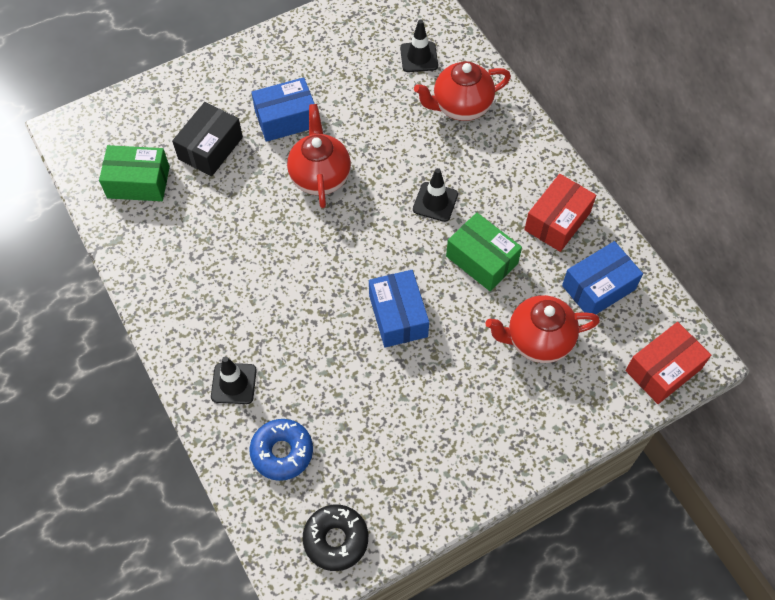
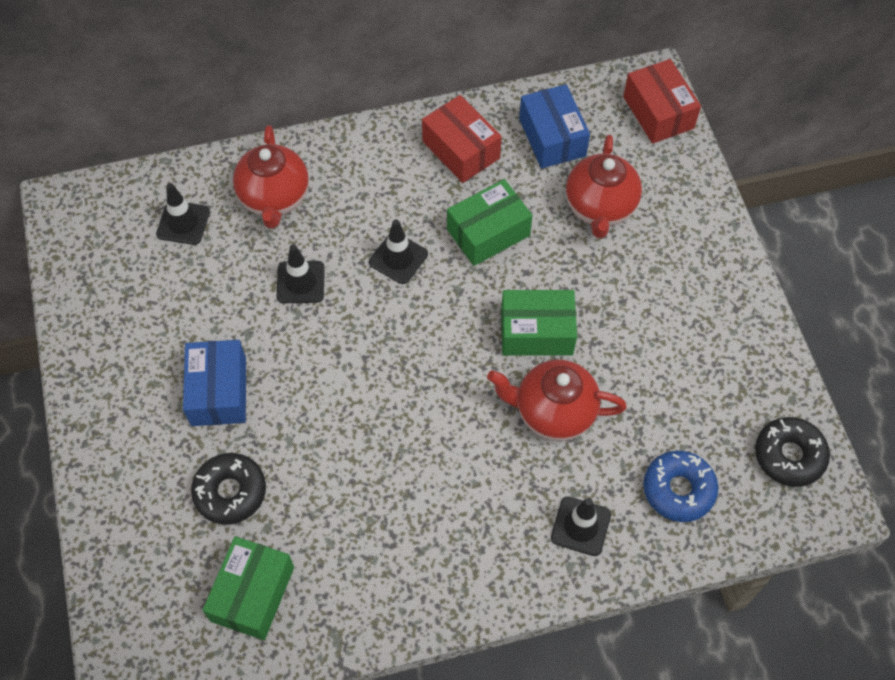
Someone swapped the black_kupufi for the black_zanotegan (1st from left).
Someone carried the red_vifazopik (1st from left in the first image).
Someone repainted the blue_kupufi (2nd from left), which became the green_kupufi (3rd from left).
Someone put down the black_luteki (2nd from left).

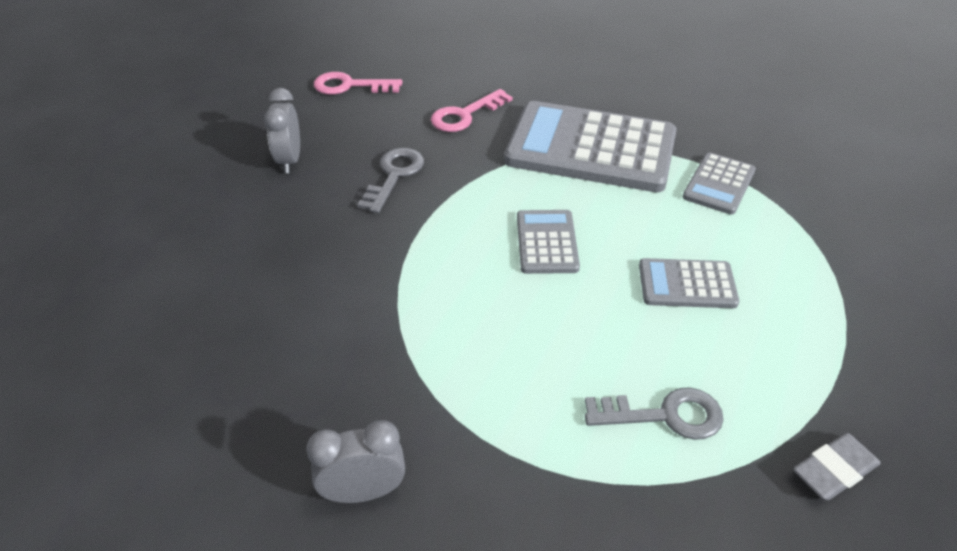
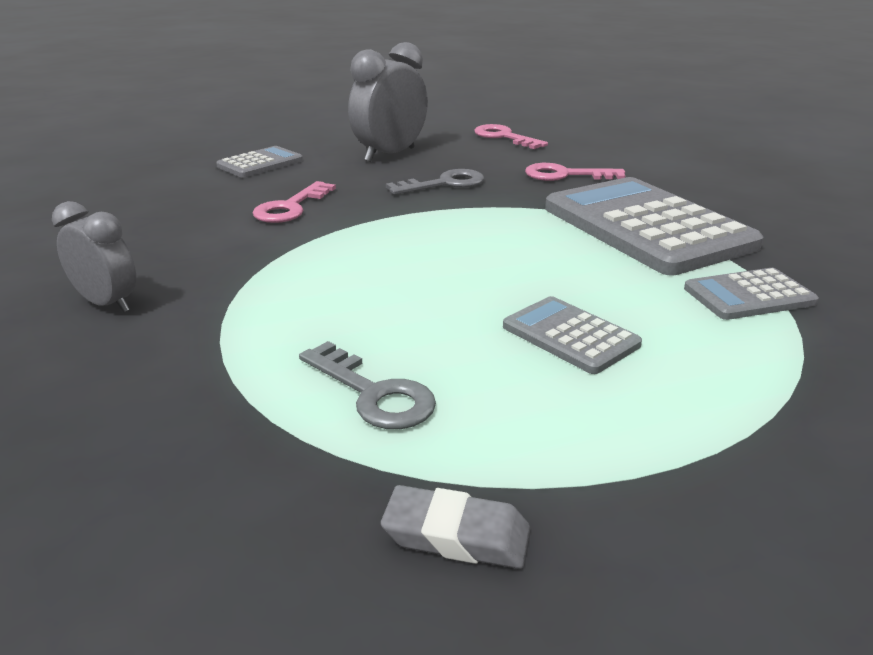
Someone scaled the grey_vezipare (1st from left in the first image) by 1.58.
Someone carried the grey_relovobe (1st from left).
Someone put down the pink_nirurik (1st from left).

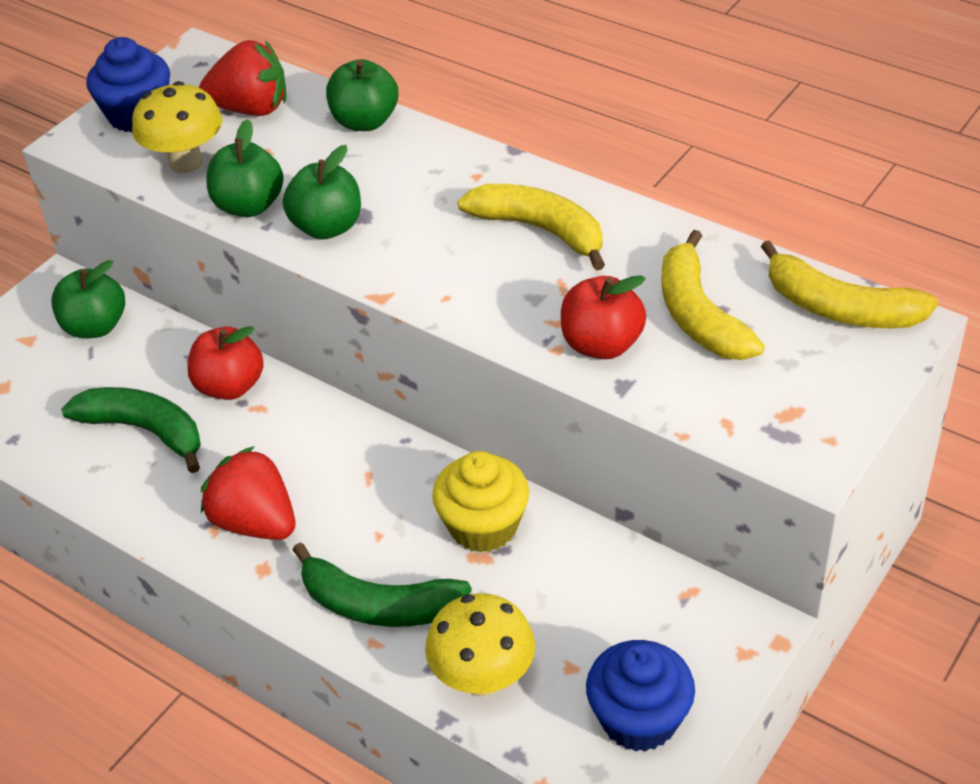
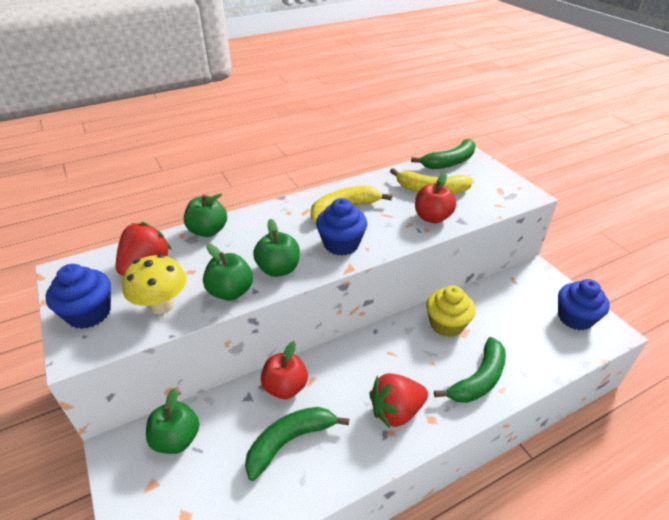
Someone took away the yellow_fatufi (2nd from left).
Someone repainted the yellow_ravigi (3rd from left), which became the green_ravigi (2nd from left).
Someone put down the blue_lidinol (2nd from left).

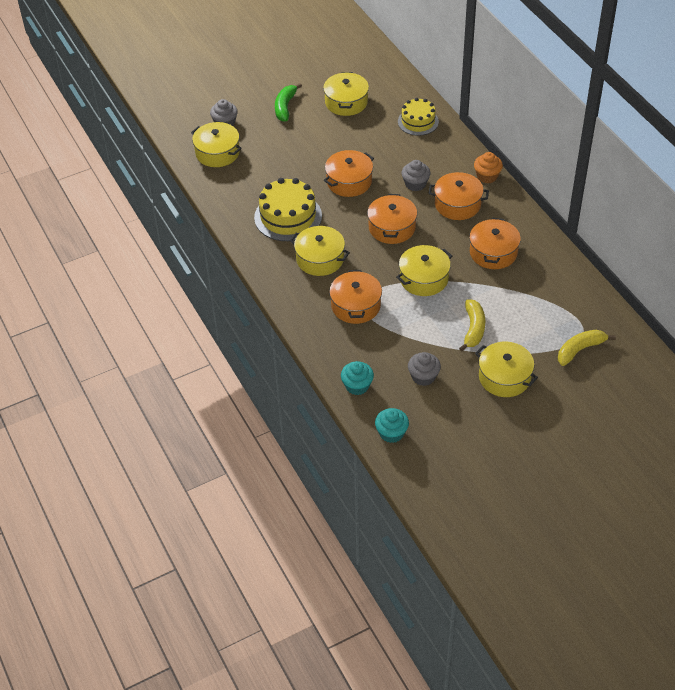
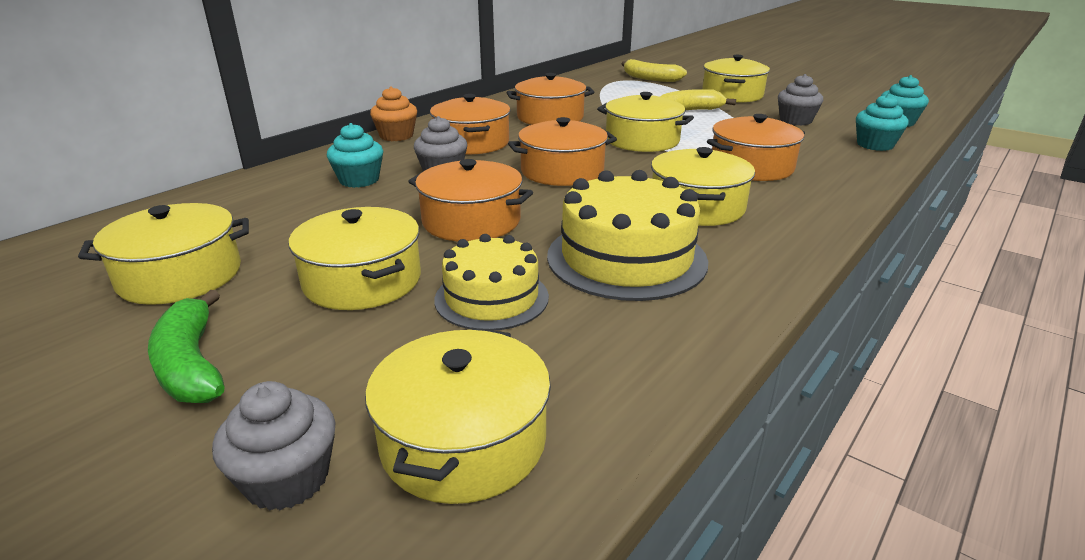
Someone rotated the green_ravigi by 75 degrees clockwise.
Someone carried the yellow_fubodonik (2nd from left in the first image).
Someone put down the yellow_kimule (2nd from left).
Someone put down the turquoise_lidinol (1st from left).

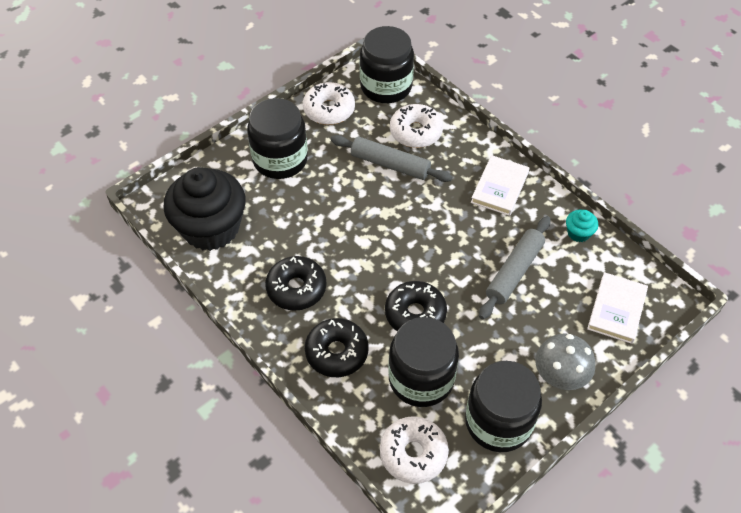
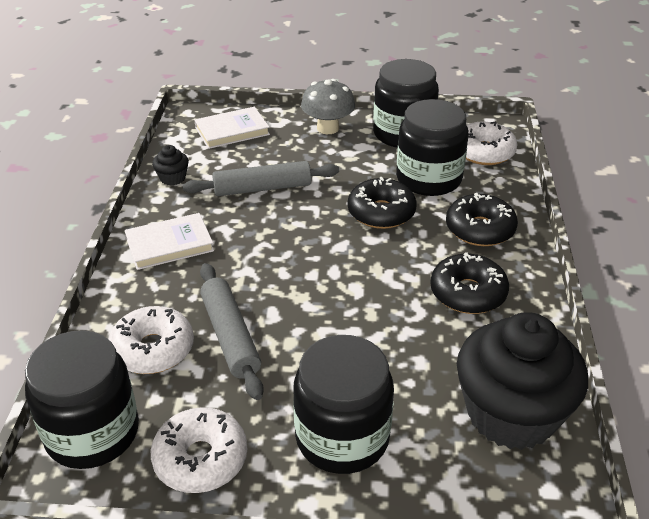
Someone repainted the turquoise_lidinol, which became the black_lidinol (1st from left).

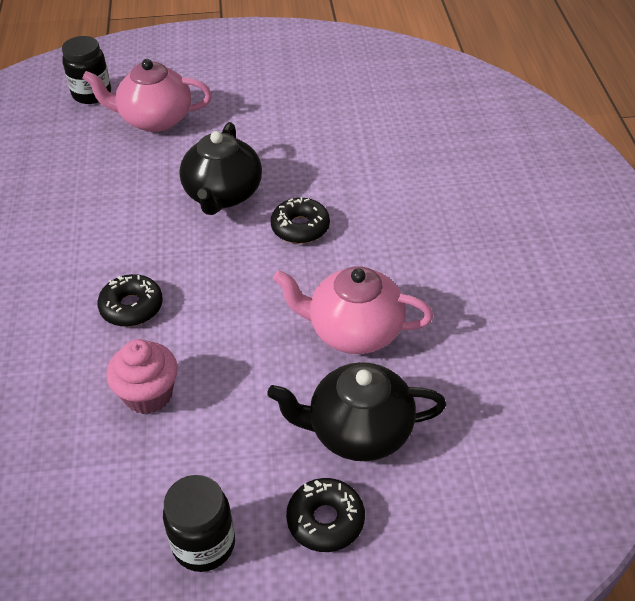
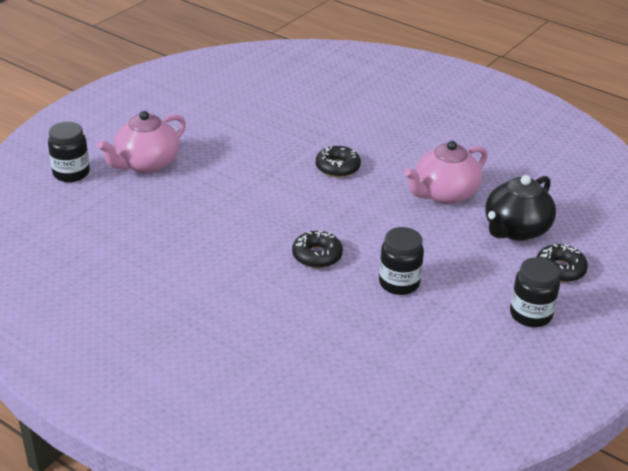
Someone swapped the pink_lidinol for the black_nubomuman (2nd from left).
Someone took away the black_vifazopik (1st from left).

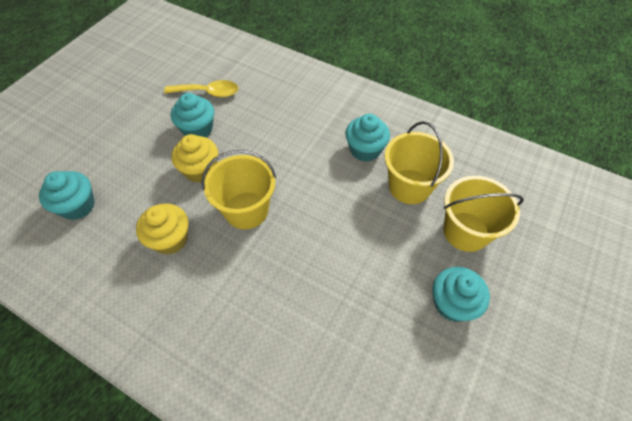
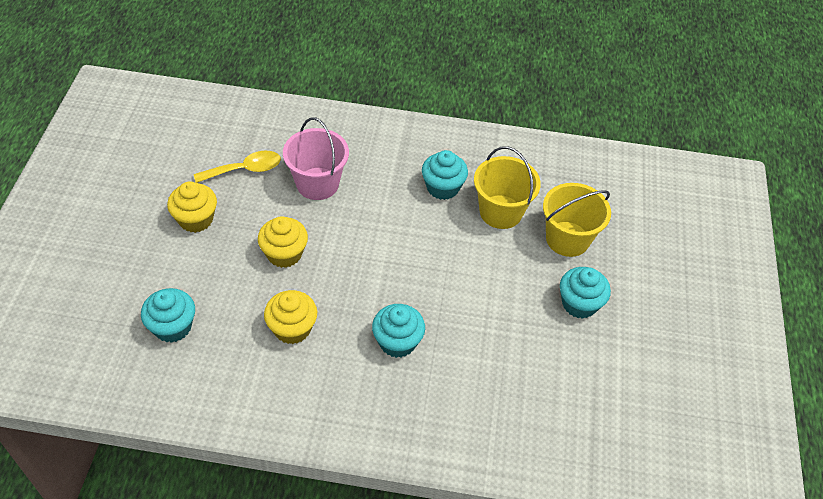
Someone carried the turquoise_lidinol (2nd from left).
Someone took away the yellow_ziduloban (1st from left).
Someone put down the yellow_lidinol (1st from left).
Someone put down the pink_ziduloban.

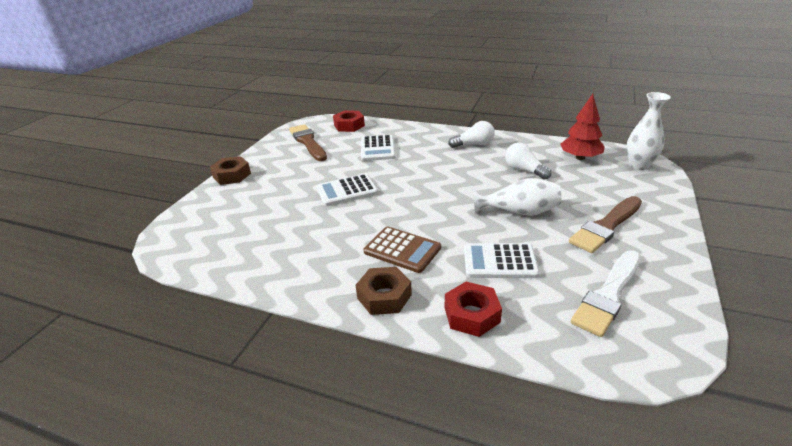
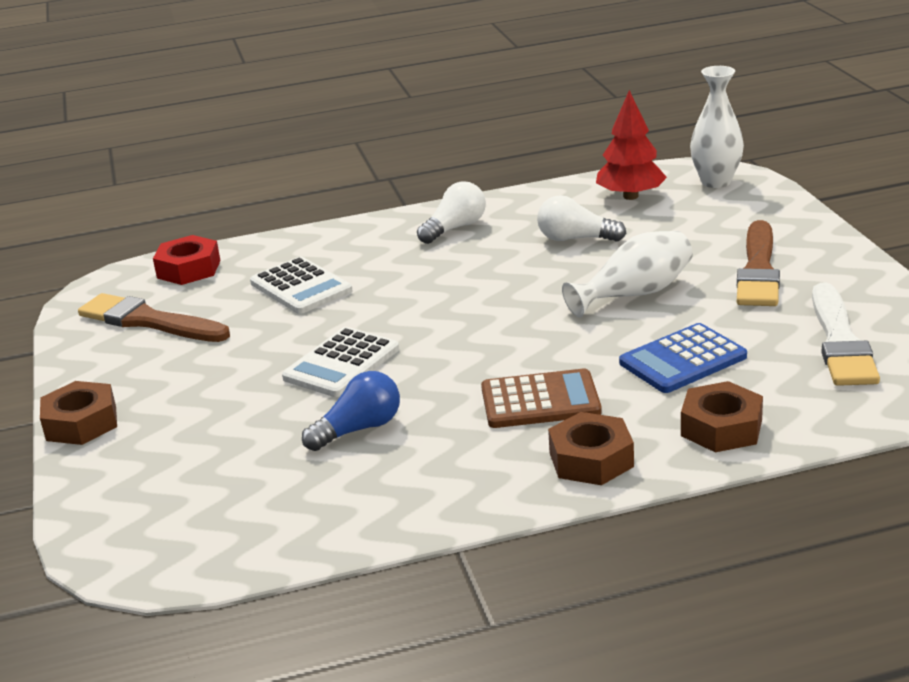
Someone repainted the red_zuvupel (2nd from left), which became the brown_zuvupel (3rd from left).
Someone repainted the white_relovobe (3rd from left), which became the blue_relovobe.
Someone put down the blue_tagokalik.

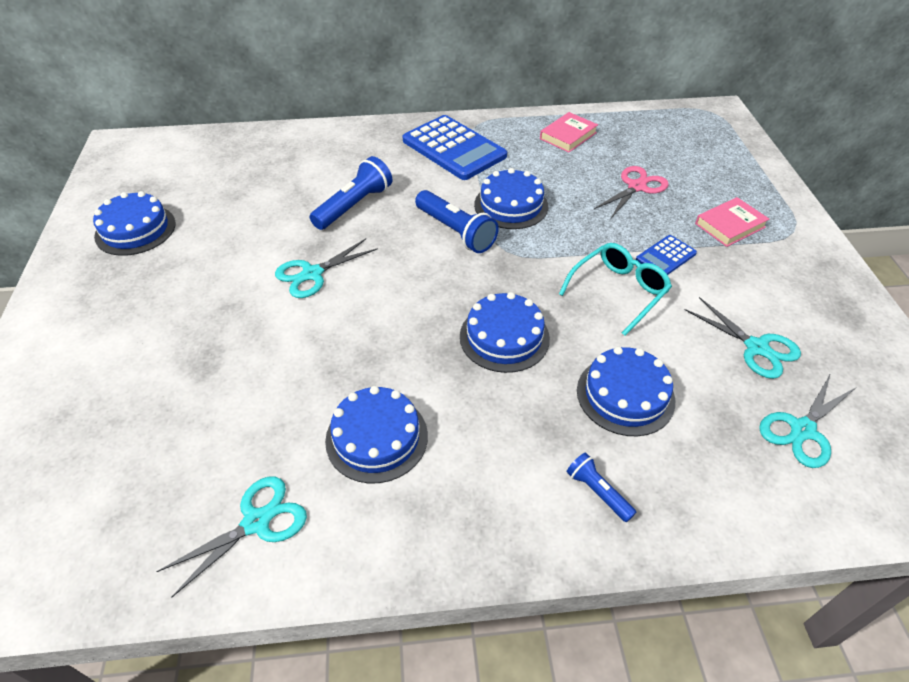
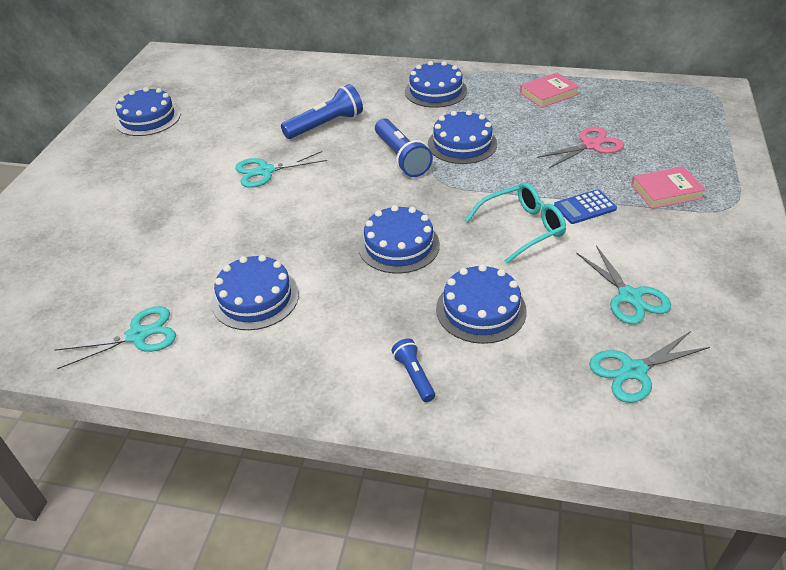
Someone swapped the blue_relovobe (1st from left) for the blue_fubodonik (4th from left).

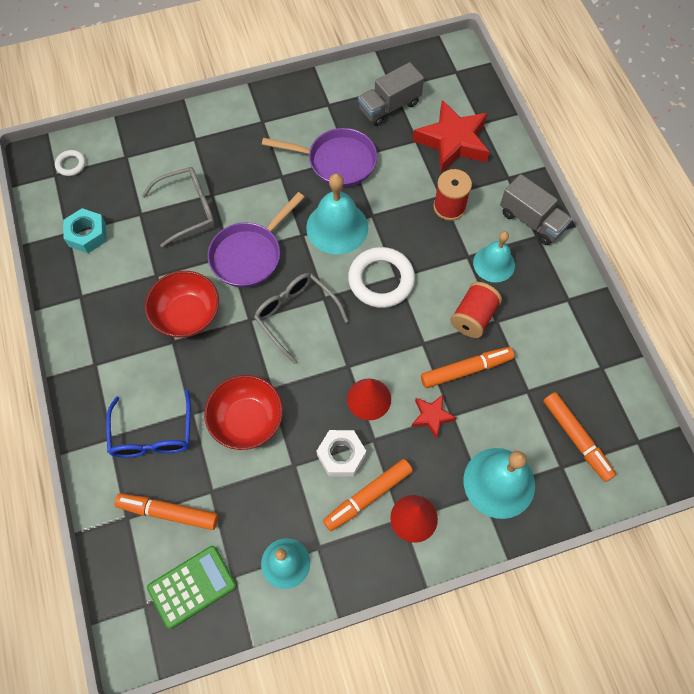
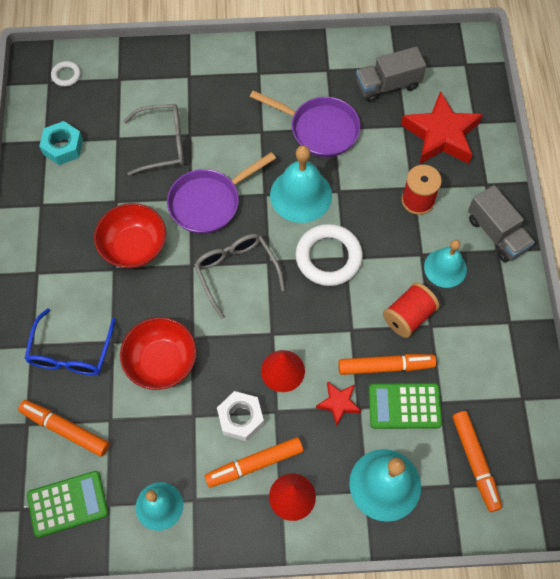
Someone put down the green_relovobe (2nd from left).

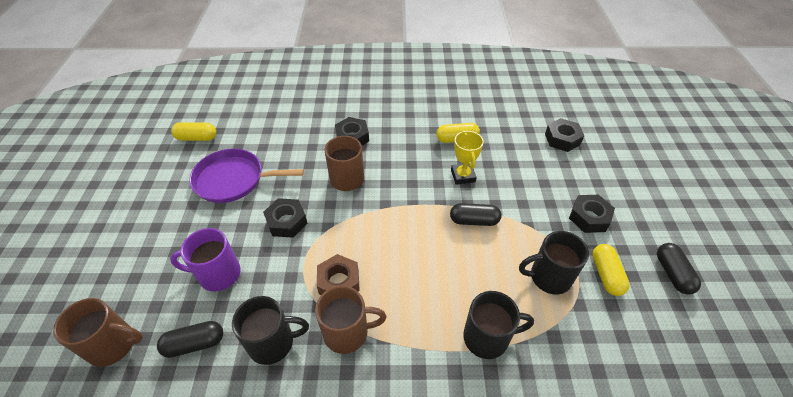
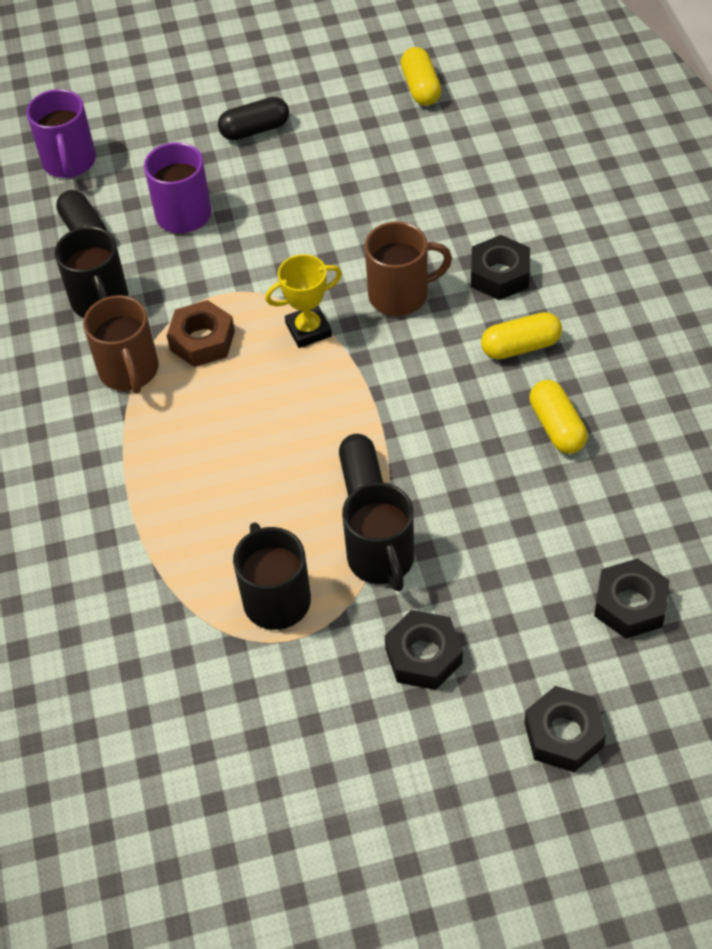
Someone repainted the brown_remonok (1st from left), which became the purple_remonok (1st from left).
Someone took away the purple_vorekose.
Someone carried the black_zuvupel (1st from left in the first image).
Someone carried the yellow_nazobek.
Someone carried the black_remonok (2nd from left in the first image).
Someone carried the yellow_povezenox (3rd from left in the first image).
Someone carried the black_povezenox (3rd from left in the first image).

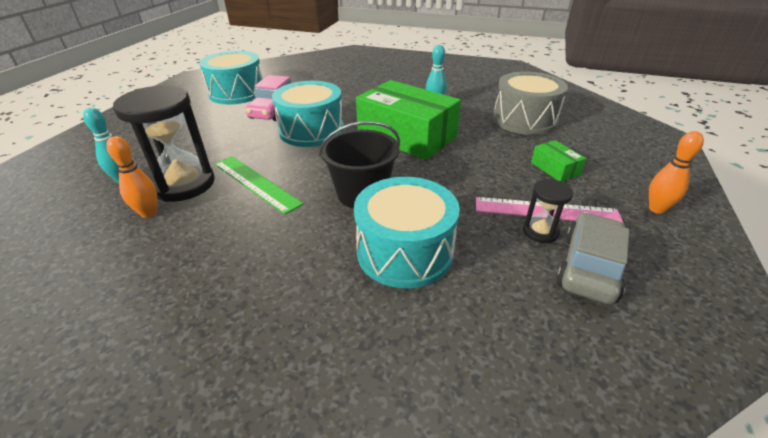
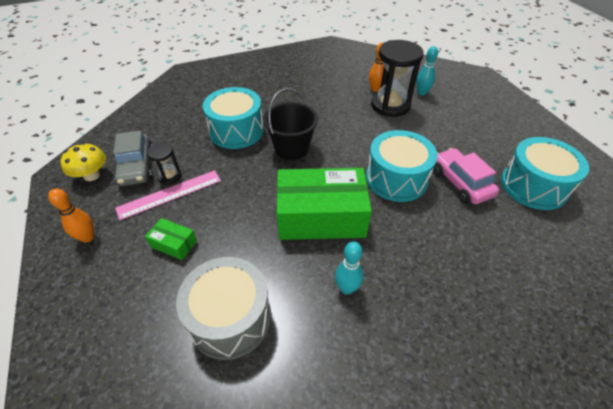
Someone took away the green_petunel.
Someone put down the yellow_fatufi.

